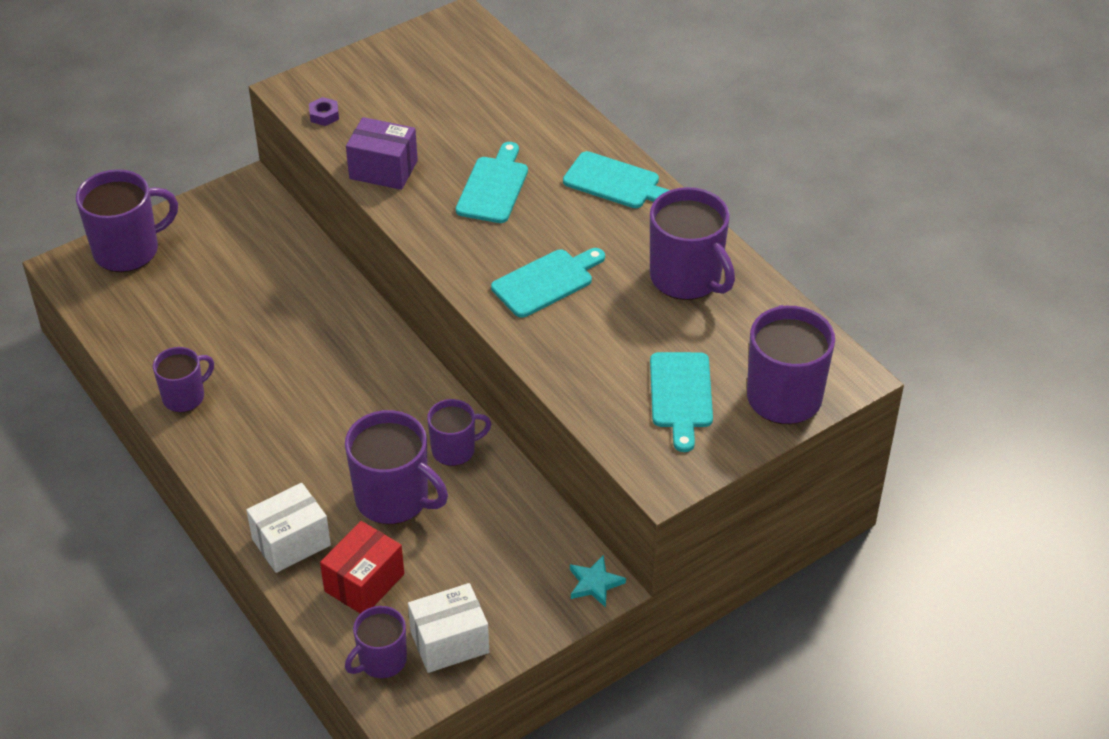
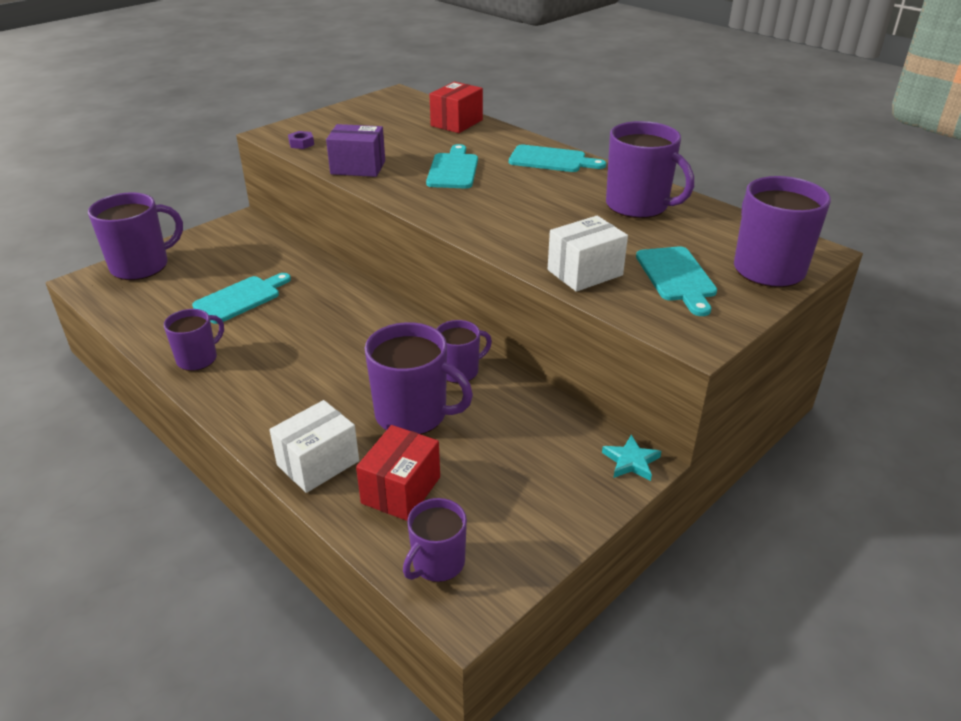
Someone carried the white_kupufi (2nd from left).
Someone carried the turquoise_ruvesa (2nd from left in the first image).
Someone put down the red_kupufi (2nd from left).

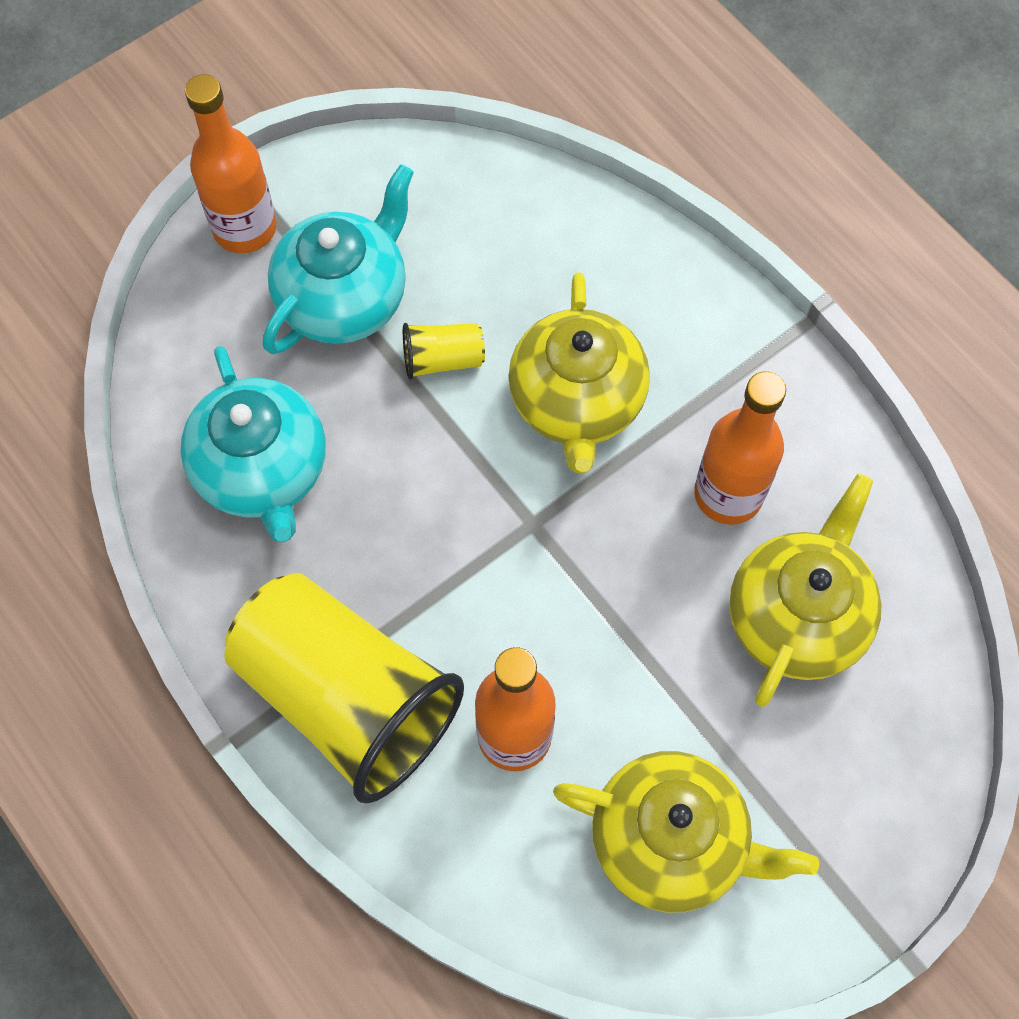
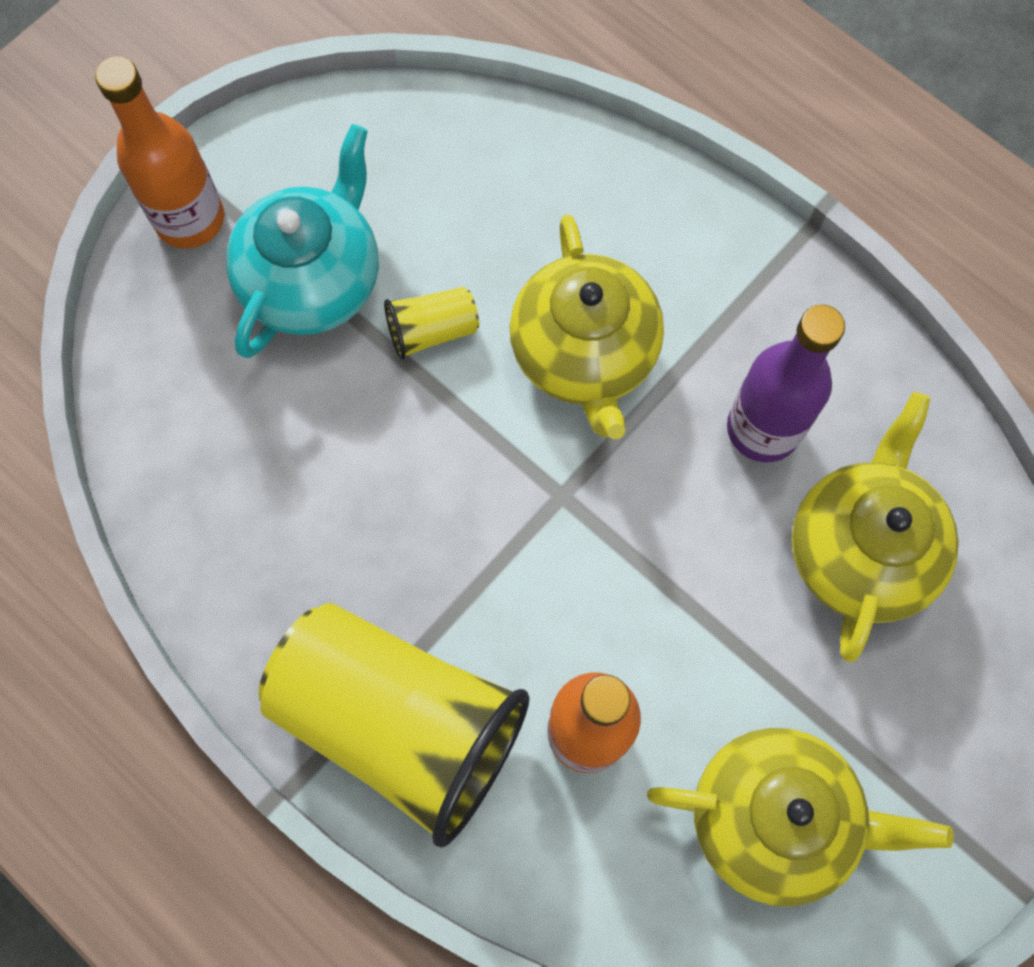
Someone took away the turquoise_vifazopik (1st from left).
Someone repainted the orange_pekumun (3rd from left), which became the purple_pekumun.

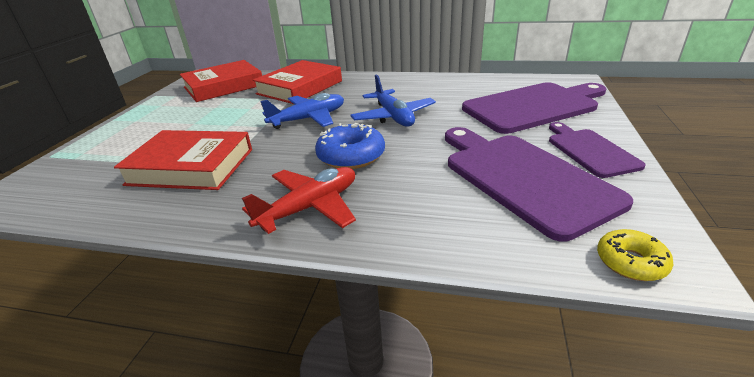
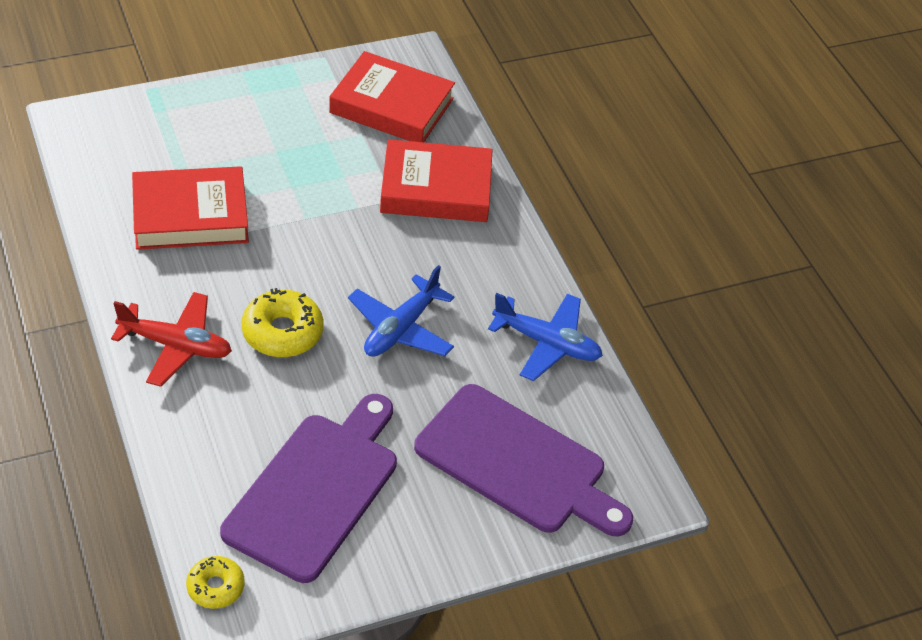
Someone rotated the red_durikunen (1st from left) by 75 degrees counterclockwise.
Someone carried the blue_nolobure (1st from left in the first image).
Someone repainted the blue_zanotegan, which became the yellow_zanotegan (2nd from left).
Someone took away the purple_ruvesa (3rd from left).

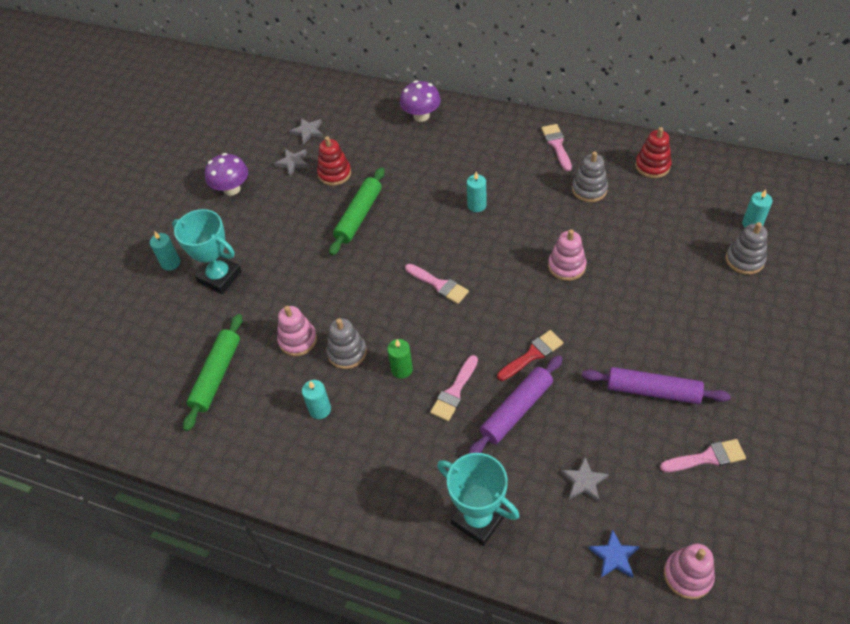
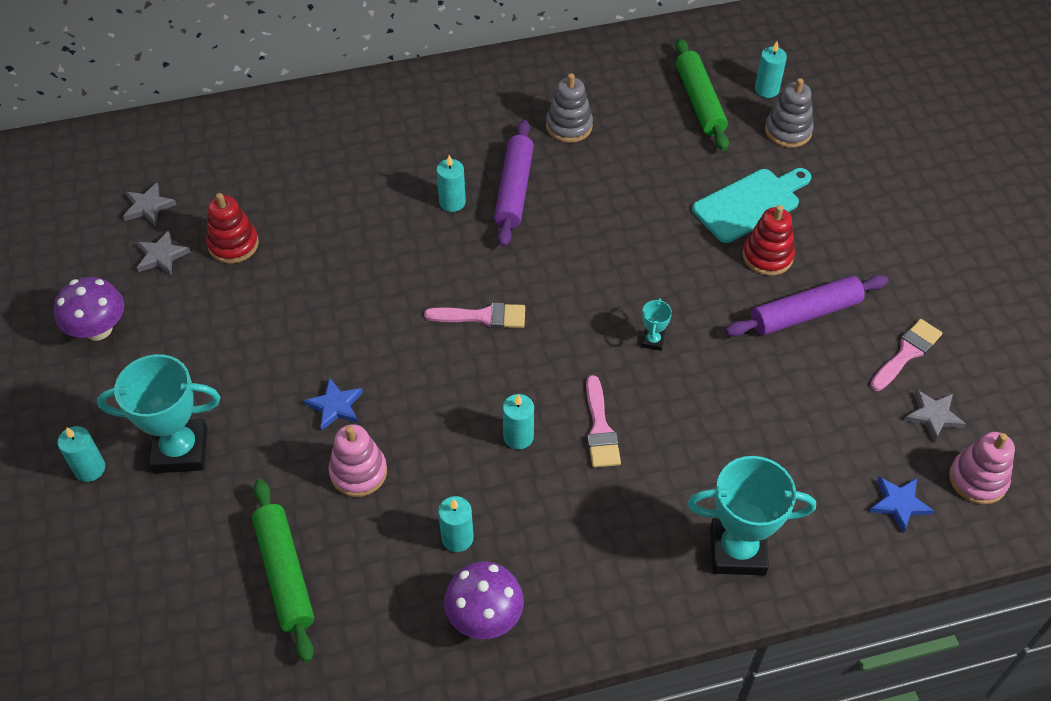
Someone took away the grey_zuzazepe (1st from left).
Someone carried the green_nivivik (2nd from left).
Someone repainted the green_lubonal, which became the turquoise_lubonal (4th from left).
Someone carried the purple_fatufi (2nd from left).
Someone carried the purple_nivivik (1st from left).
Someone swapped the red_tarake for the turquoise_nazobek (2nd from left).
Someone took away the pink_tarake (3rd from left).
Someone took away the pink_zuzazepe (2nd from left).
Someone carried the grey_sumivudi (3rd from left).
Someone carried the red_zuzazepe (2nd from left).
Someone put down the blue_sumivudi (1st from left).
Someone put down the turquoise_ruvesa.

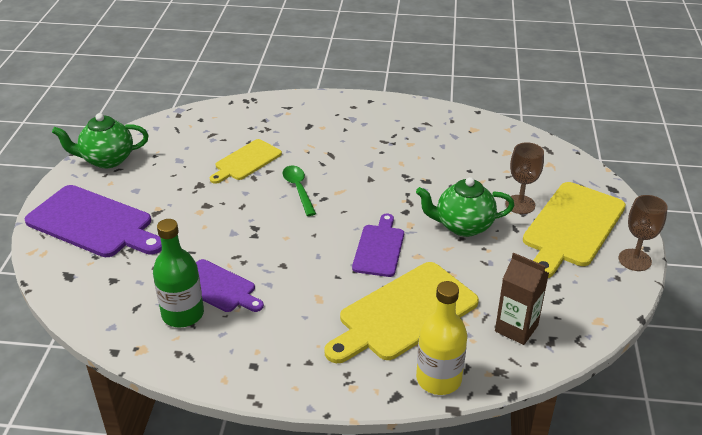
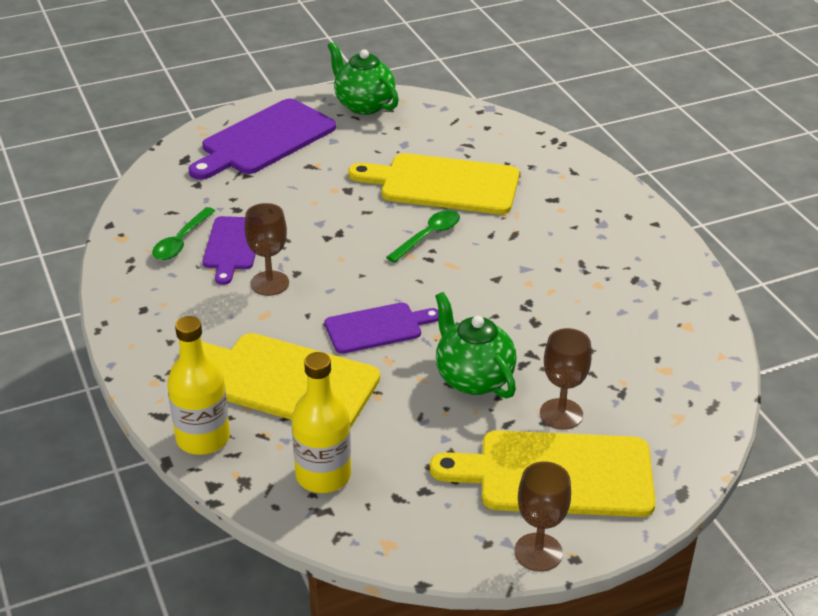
Someone rotated the purple_ruvesa (1st from left in the first image) by 45 degrees clockwise.
Someone swapped the green_pekumun for the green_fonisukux (1st from left).
Someone scaled the yellow_ruvesa (1st from left in the first image) by 1.69.
Someone swapped the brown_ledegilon for the yellow_pekumun (2nd from left).
Someone put down the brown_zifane (1st from left).

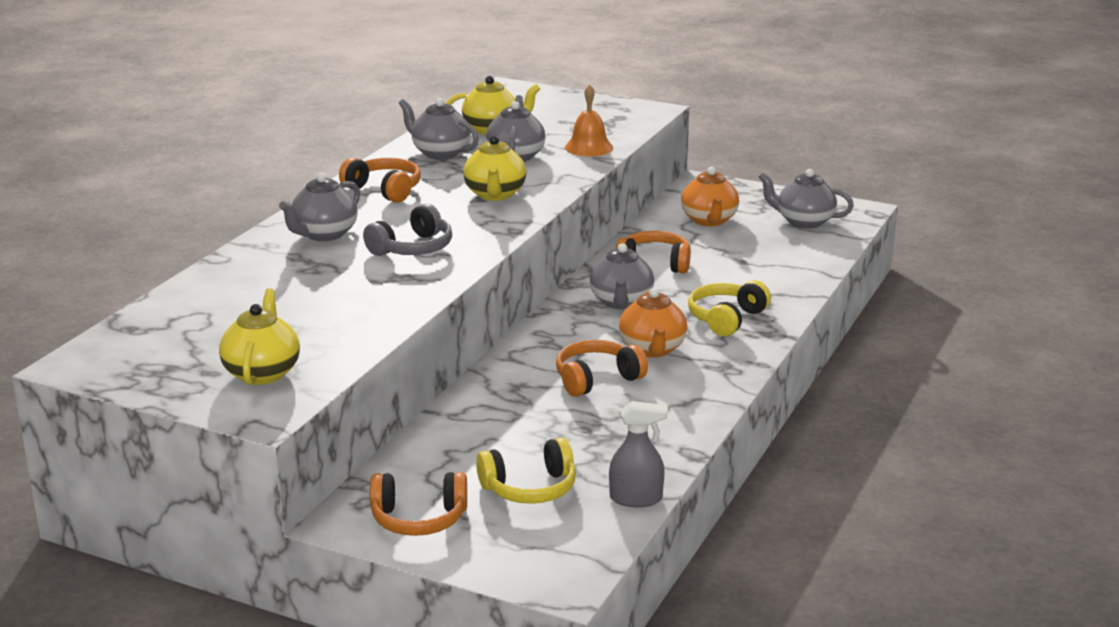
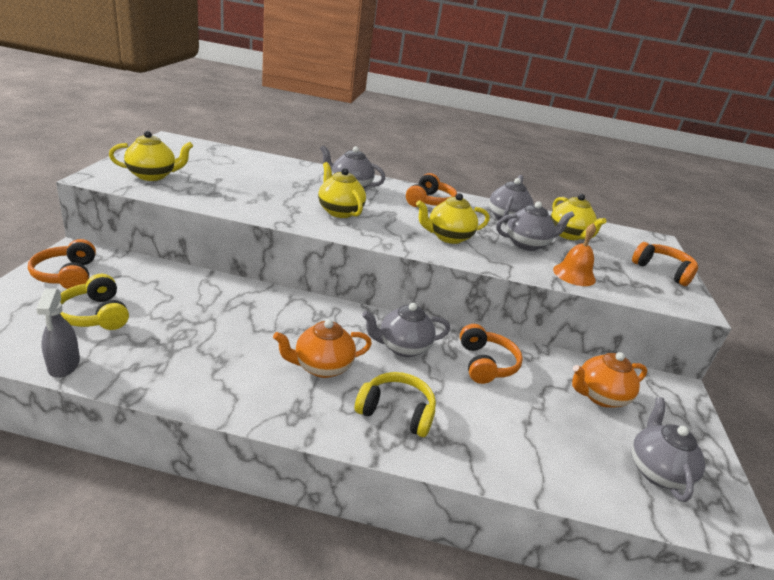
Someone swapped the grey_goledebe for the yellow_vifazopik (2nd from left).
Someone carried the orange_goledebe (3rd from left in the first image).

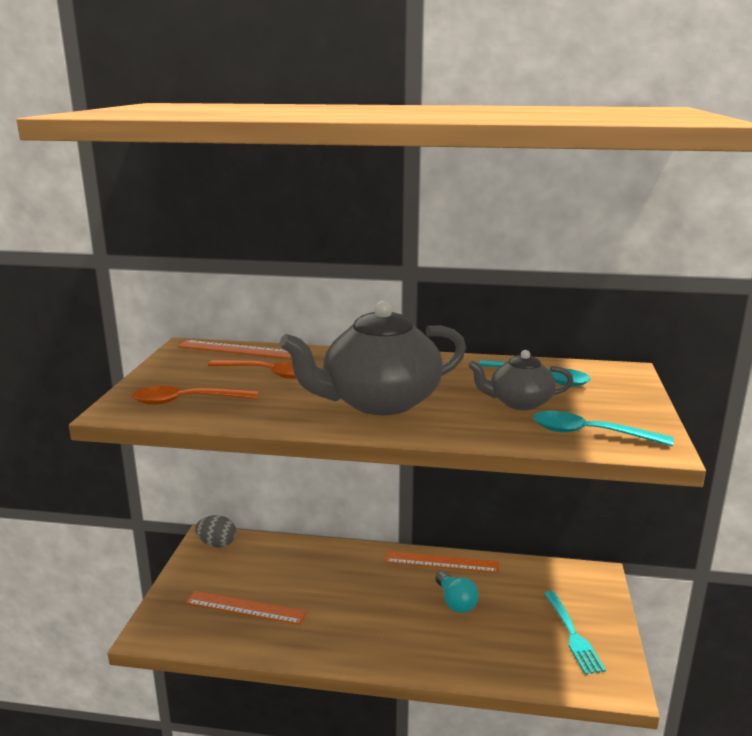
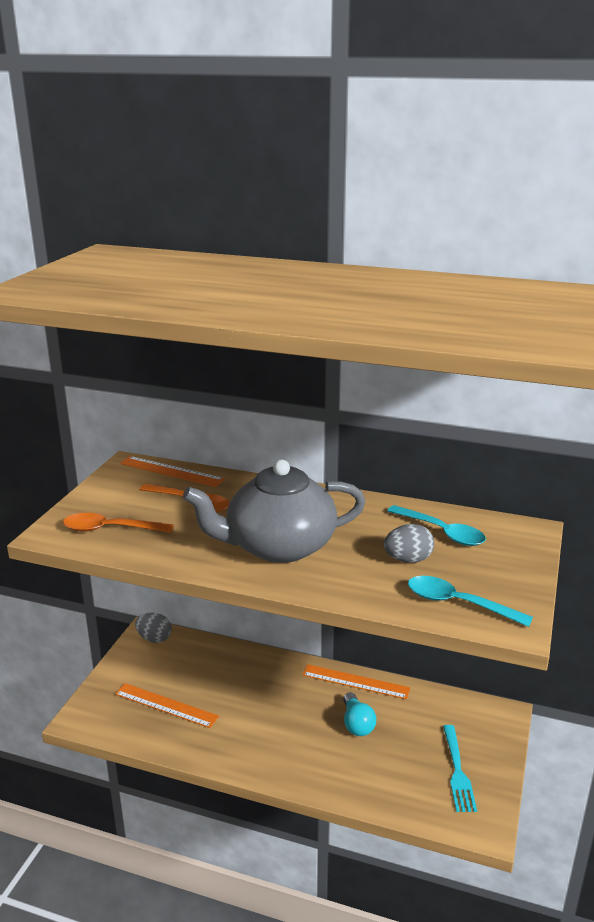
Someone swapped the grey_vifazopik (2nd from left) for the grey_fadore (2nd from left).

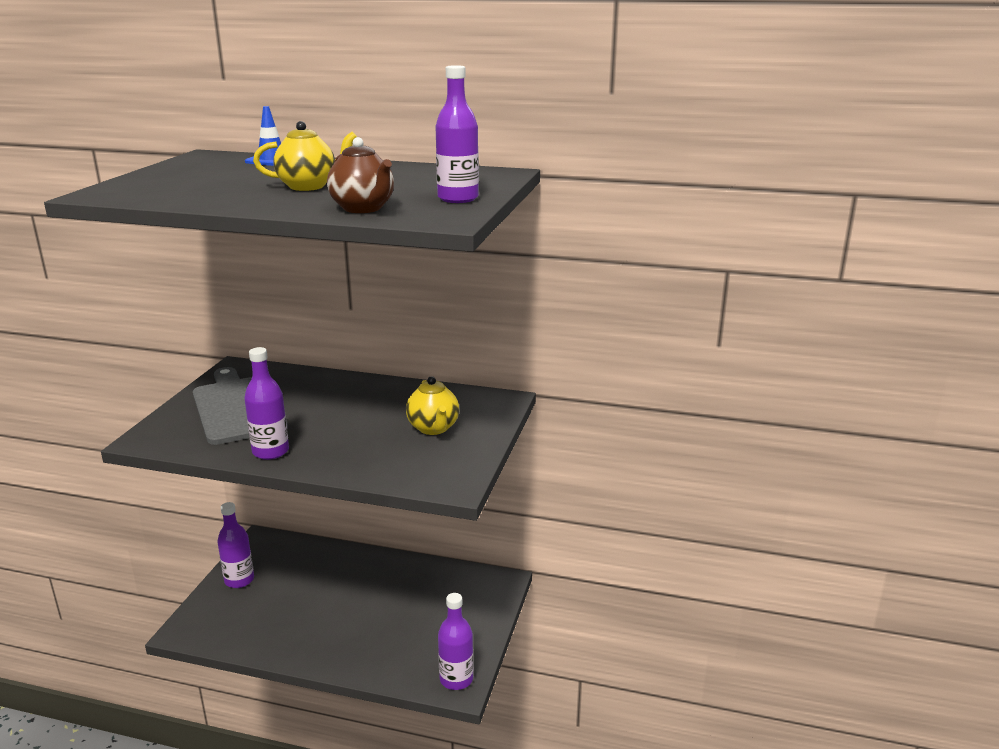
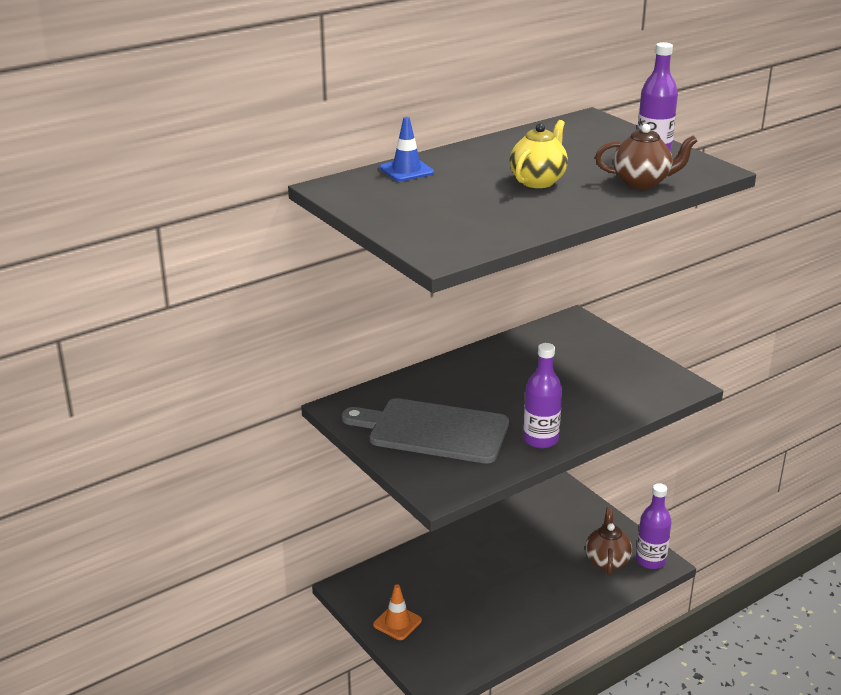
Someone swapped the purple_pekumun (1st from left) for the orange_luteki.
Someone took away the yellow_vifazopik (2nd from left).
Someone put down the brown_vifazopik (1st from left).

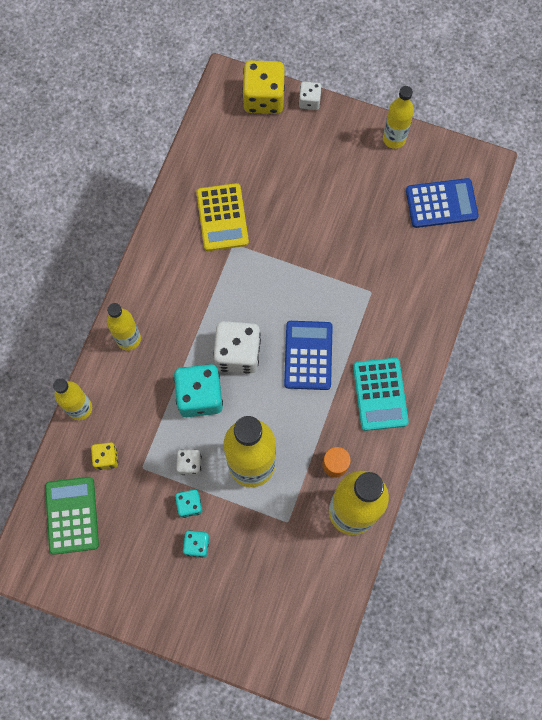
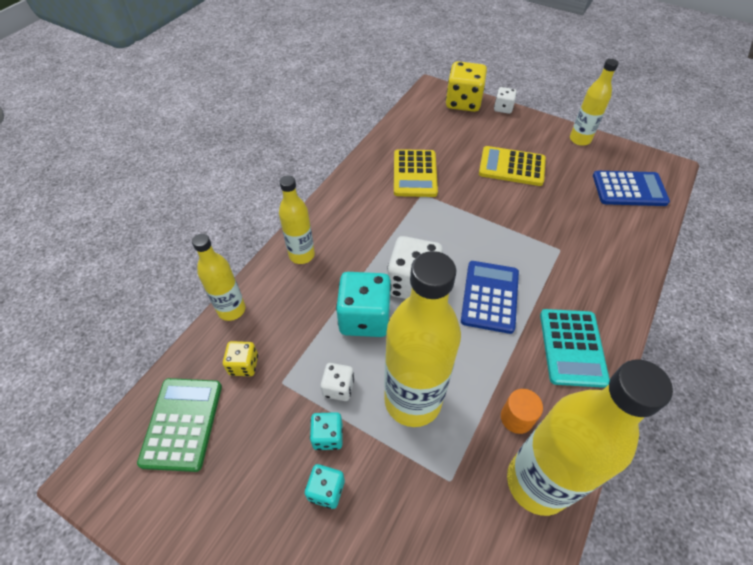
Someone put down the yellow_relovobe (2nd from left).

